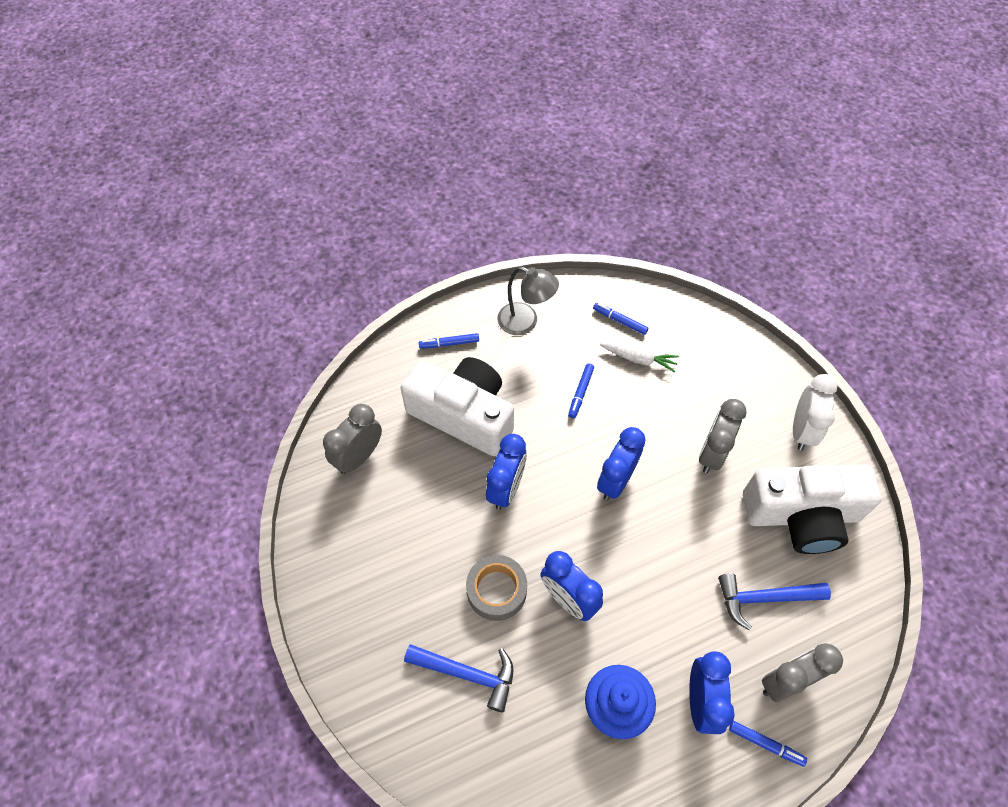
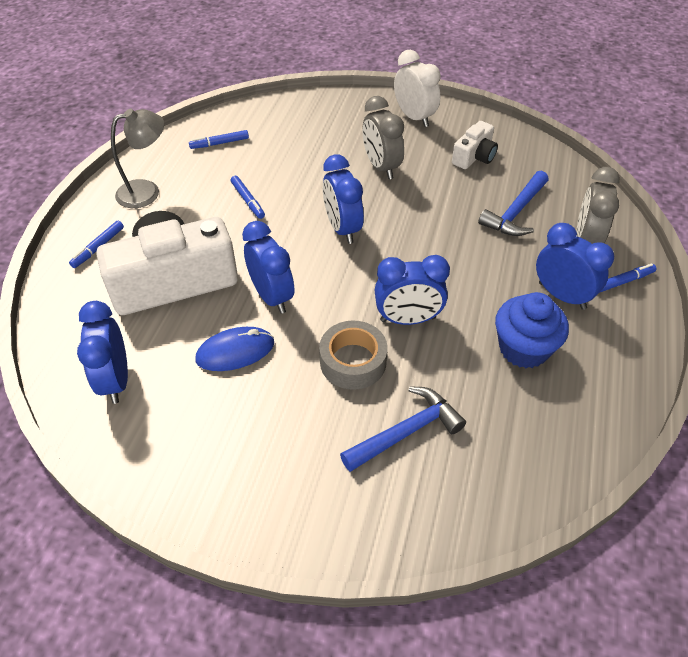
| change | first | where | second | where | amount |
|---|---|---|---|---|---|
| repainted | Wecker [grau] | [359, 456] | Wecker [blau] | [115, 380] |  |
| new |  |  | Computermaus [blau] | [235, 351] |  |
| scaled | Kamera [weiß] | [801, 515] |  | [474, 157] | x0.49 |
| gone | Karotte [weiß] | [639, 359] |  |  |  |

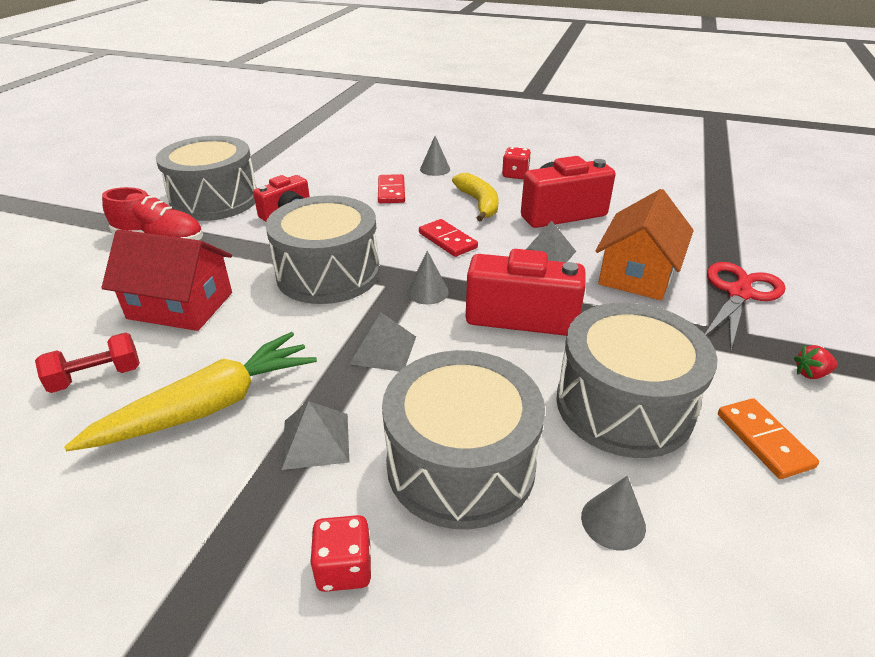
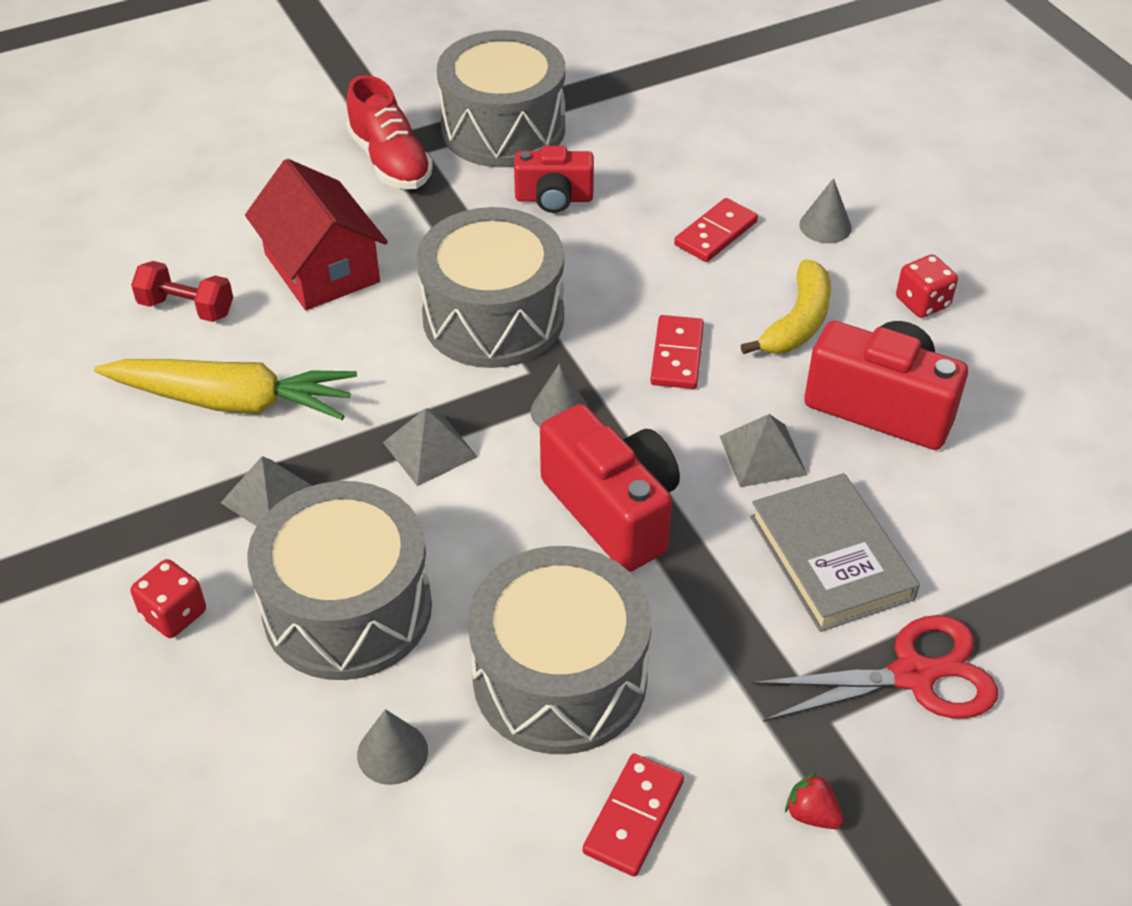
| change | first | where | second | where | amount |
|---|---|---|---|---|---|
| repainted | Dominostein [orange] | [764, 440] | Dominostein [rot] | [634, 817] |  |
| swapped | Haus [orange] | [637, 273] | Buch [grau] | [830, 557] |  |

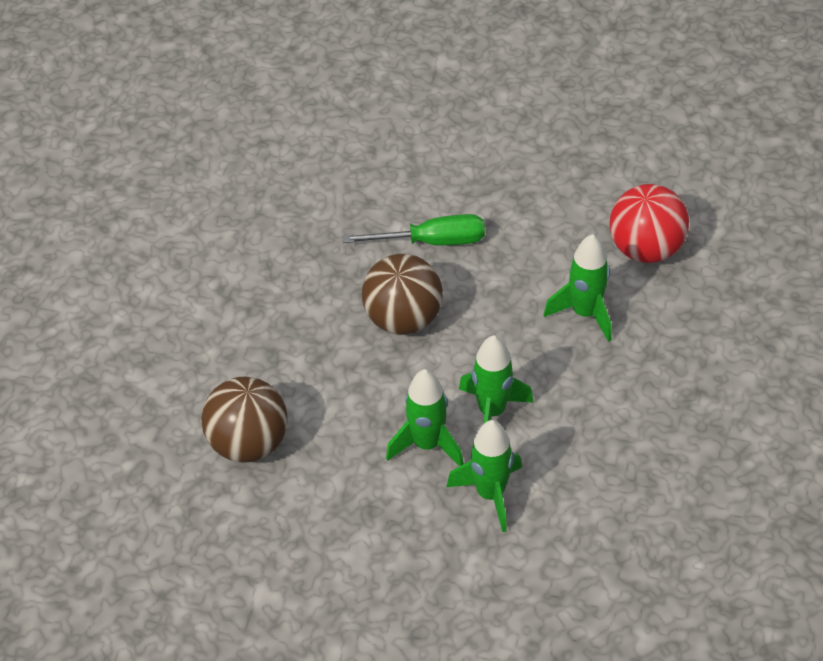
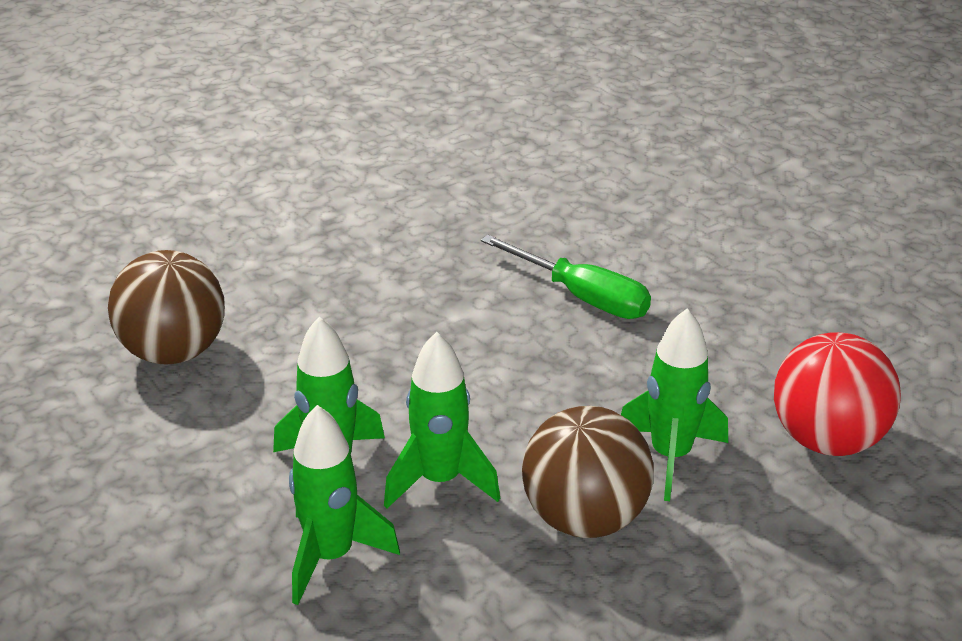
| change | first | where | second | where | amount |
|---|---|---|---|---|---|
| shifted | Ball [braun] | [403, 319] |  | [584, 518] |  |

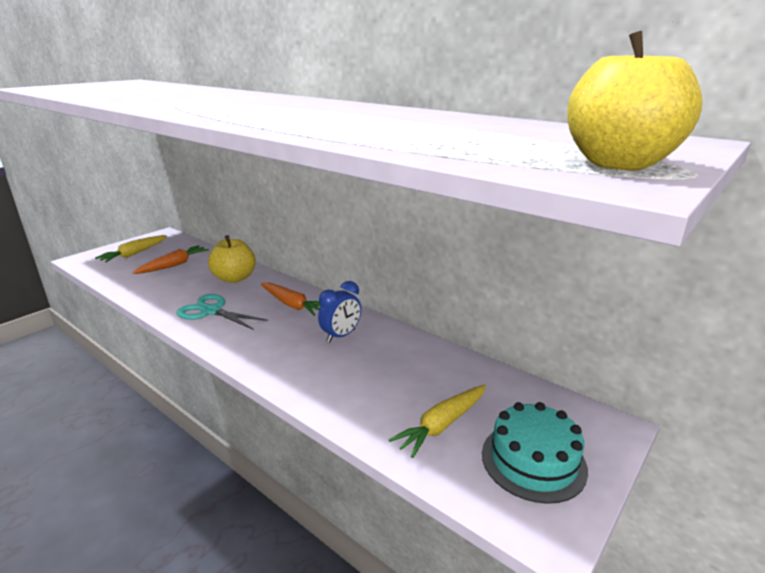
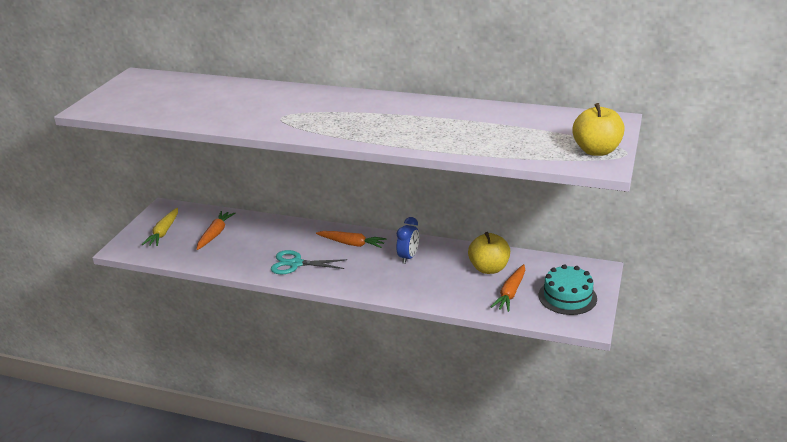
| change | first | where | second | where | amount |
|---|---|---|---|---|---|
| shifted | Apfel [gelb] | [234, 278] |  | [489, 268] |  |
| repainted | Karotte [gelb] | [442, 425] | Karotte [orange] | [510, 293] |  |

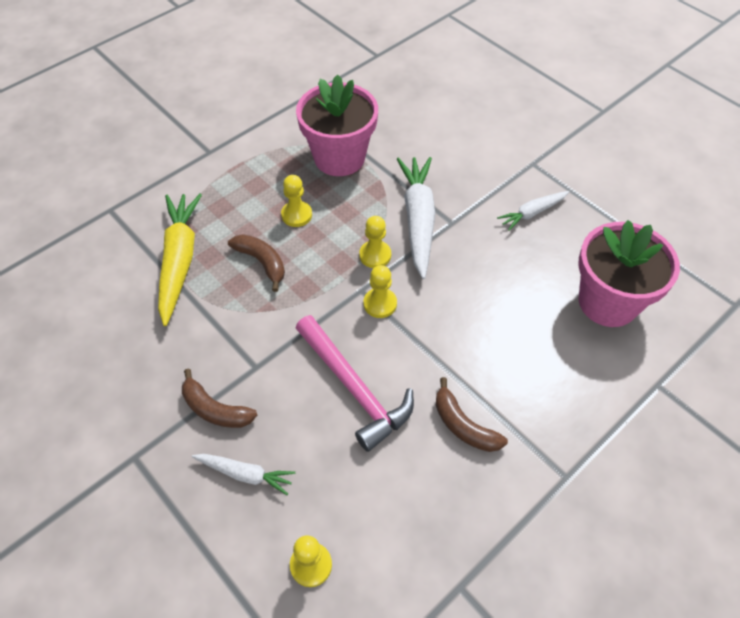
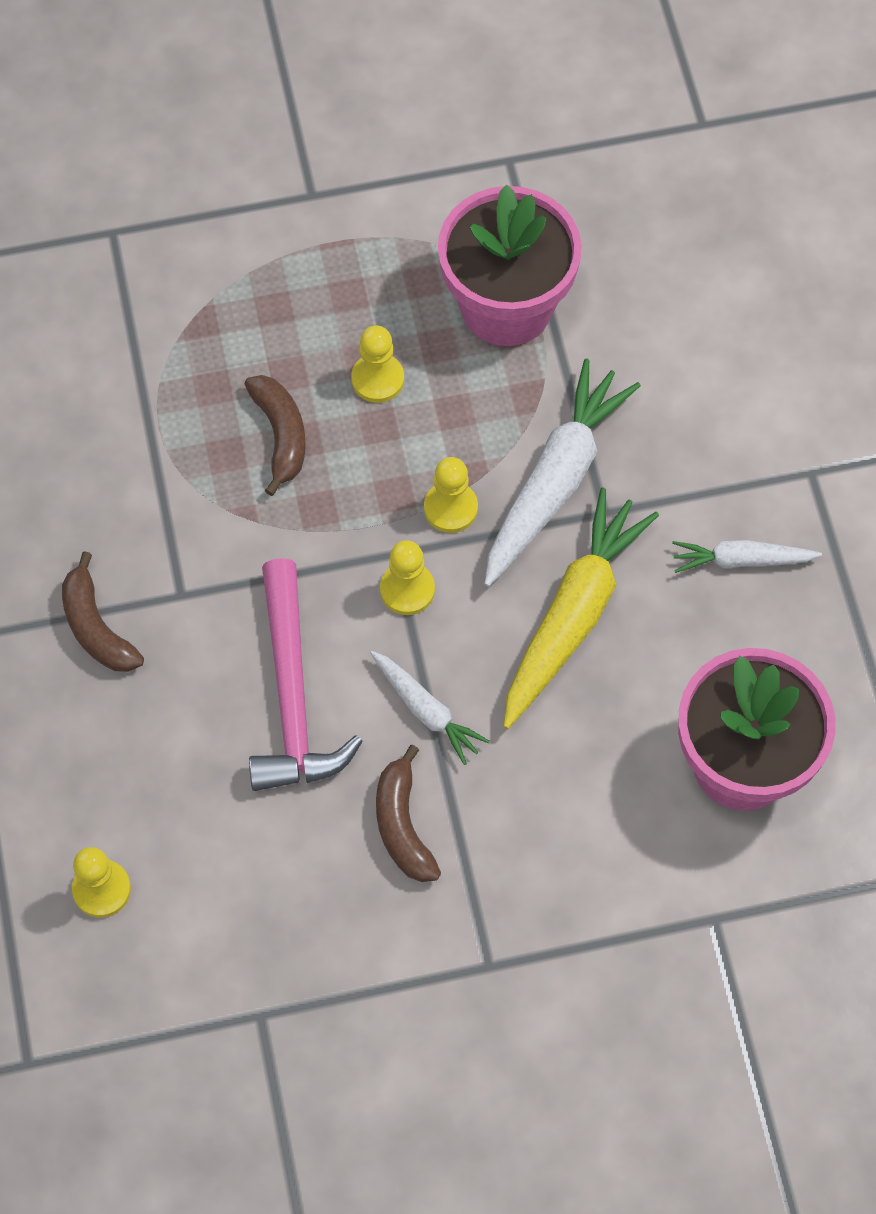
| change | first | where | second | where | amount |
|---|---|---|---|---|---|
| shifted | Karotte [weiß] | [245, 474] |  | [426, 711] |  |
| shifted | Karotte [gelb] | [179, 260] |  | [573, 614] |  |

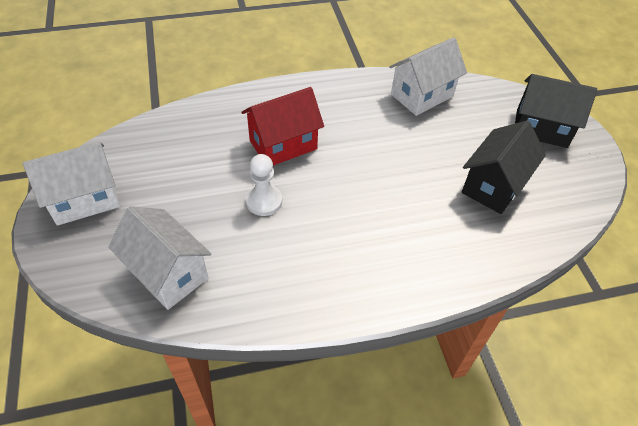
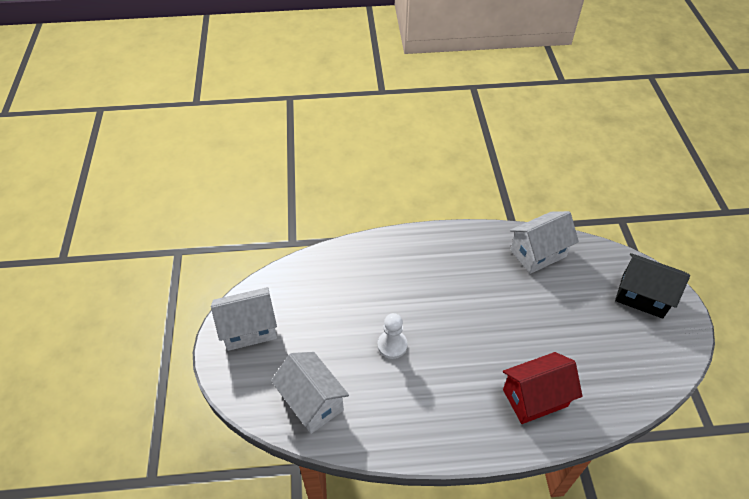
| change | first | where | second | where | amount |
|---|---|---|---|---|---|
| shifted | Haus [rot] | [283, 145] |  | [535, 398] |  |
| gone | Haus [schwarz] | [494, 186] |  |  |  |

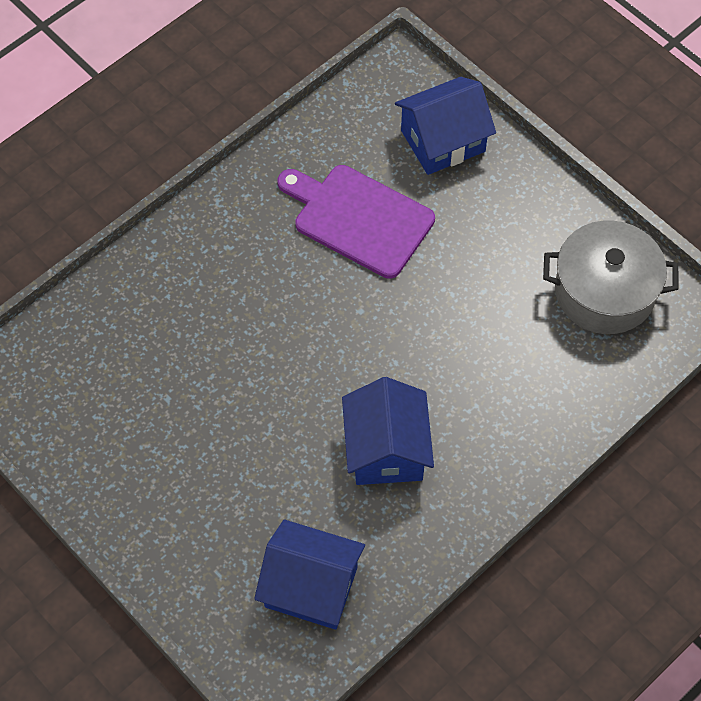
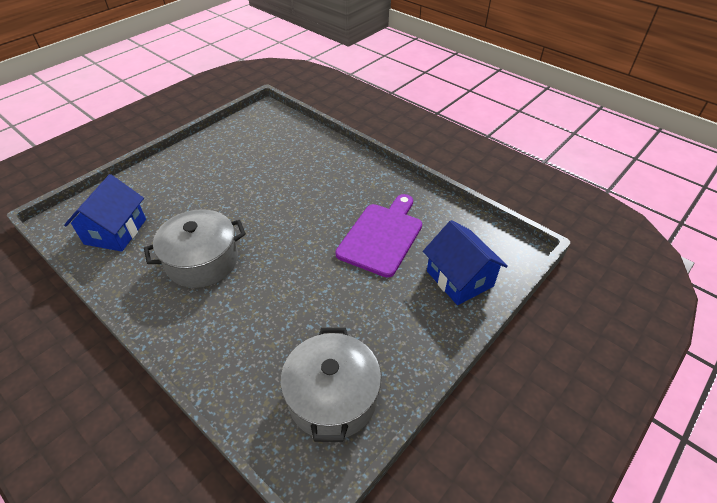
| change | first | where | second | where | amount |
|---|---|---|---|---|---|
| swapped | Haus [blau] | [386, 449] | Kochtopf [grau] | [202, 261] |  |

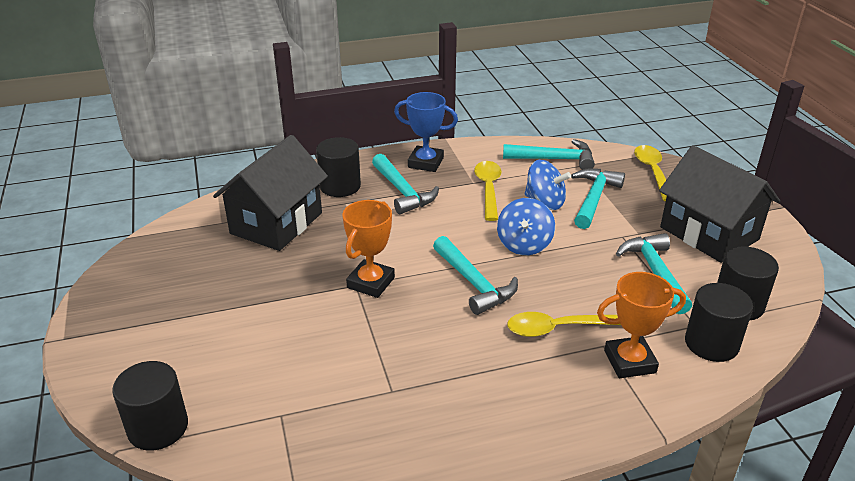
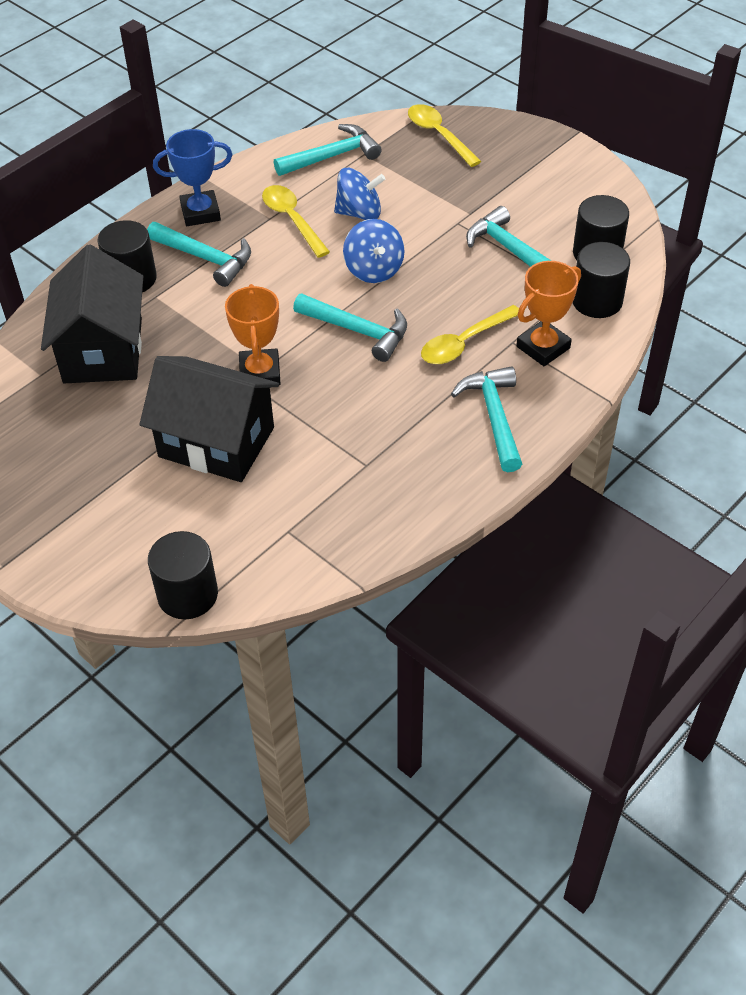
| change | first | where | second | where | amount |
|---|---|---|---|---|---|
| shifted | Haus [schwarz] | [709, 233] |  | [216, 442] |  |
| shifted | Hammer [türkis] | [593, 198] |  | [494, 417] |  |

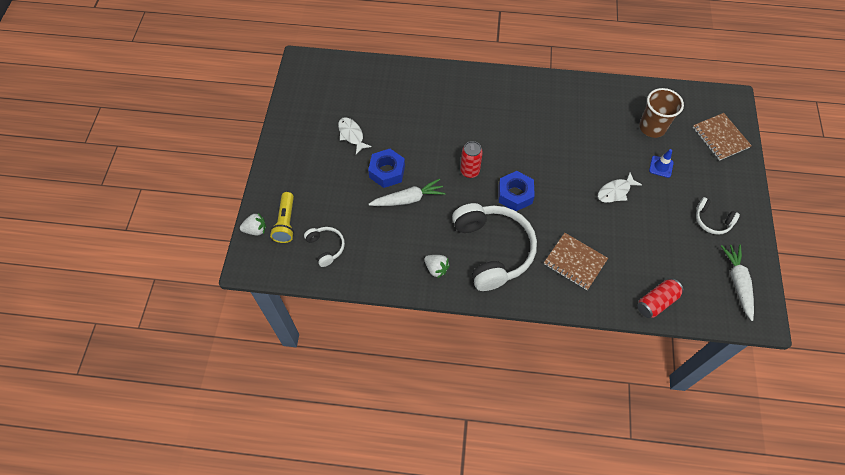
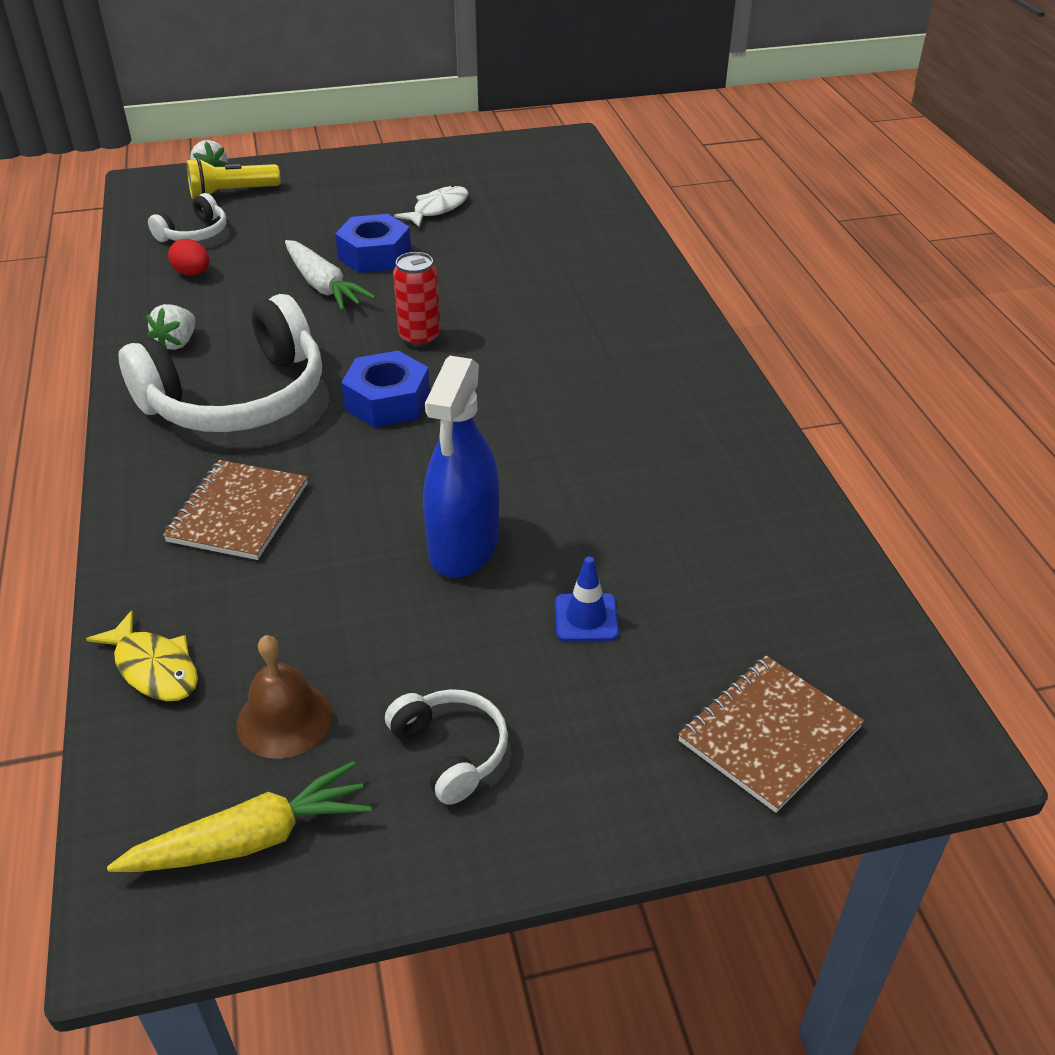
| change | first | where | second | where | amount |
|---|---|---|---|---|---|
| swapped | Dose [rot] | [656, 302] | Fisch [gelb] | [154, 668] |  |
| repainted | Karotte [weiß] | [737, 282] | Karotte [gelb] | [251, 839] |  |
| new |  |  | Ei [rot] | [192, 273] |  |
| new |  |  | Glocke [braun] | [284, 719] |  |
| rotated | Kopfhörer [weiß] | [712, 220] |  | [451, 751] | 135 degrees clockwise |
| swapped | Fisch [weiß] | [615, 191] | Sprühflasche [blau] | [464, 546] |  |
| gone | Becher [braun] | [652, 127] |  |  |  |

